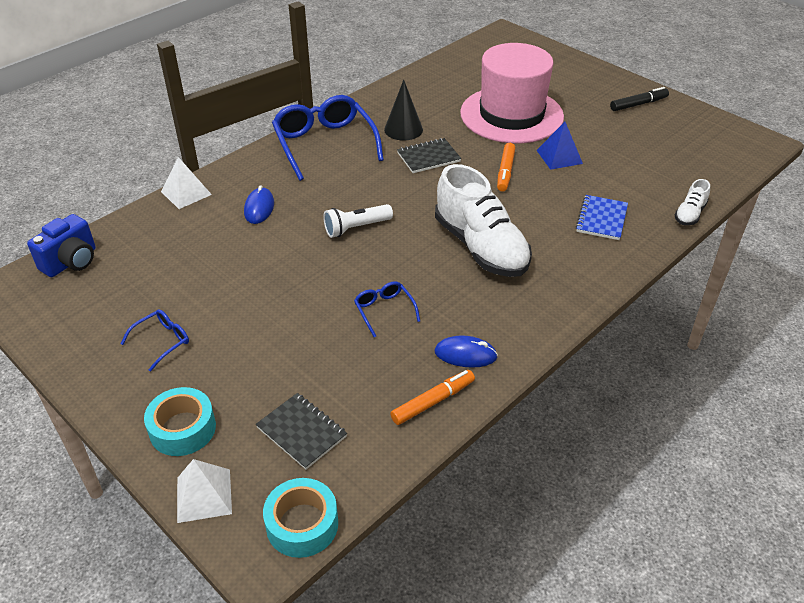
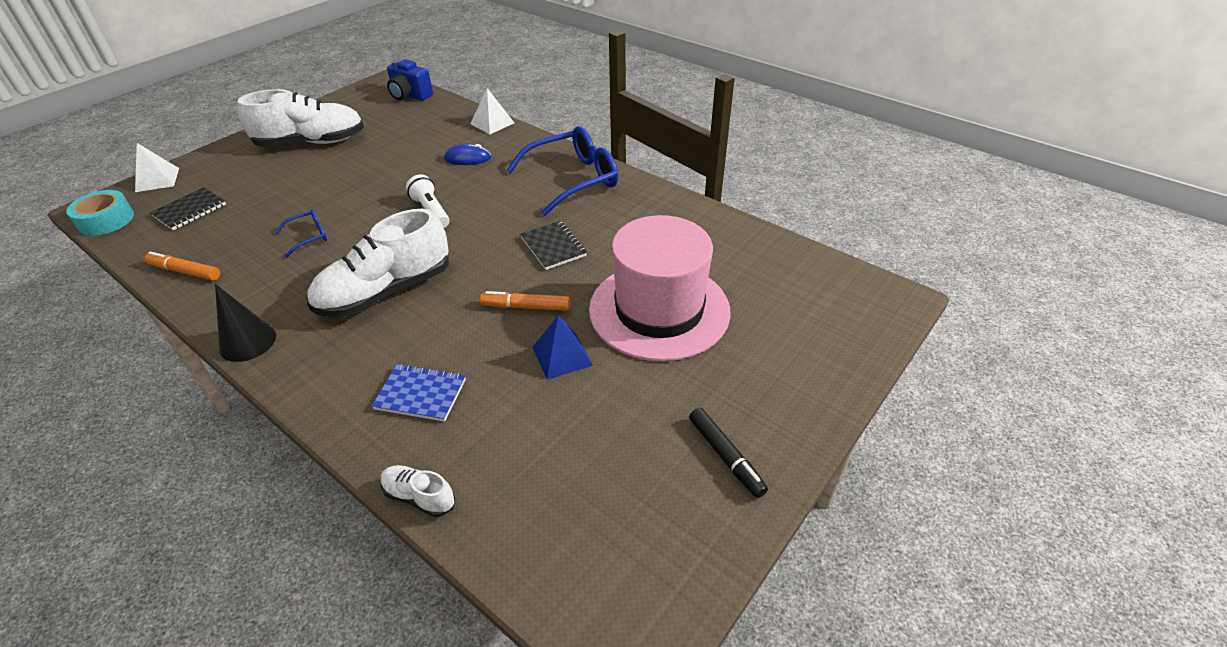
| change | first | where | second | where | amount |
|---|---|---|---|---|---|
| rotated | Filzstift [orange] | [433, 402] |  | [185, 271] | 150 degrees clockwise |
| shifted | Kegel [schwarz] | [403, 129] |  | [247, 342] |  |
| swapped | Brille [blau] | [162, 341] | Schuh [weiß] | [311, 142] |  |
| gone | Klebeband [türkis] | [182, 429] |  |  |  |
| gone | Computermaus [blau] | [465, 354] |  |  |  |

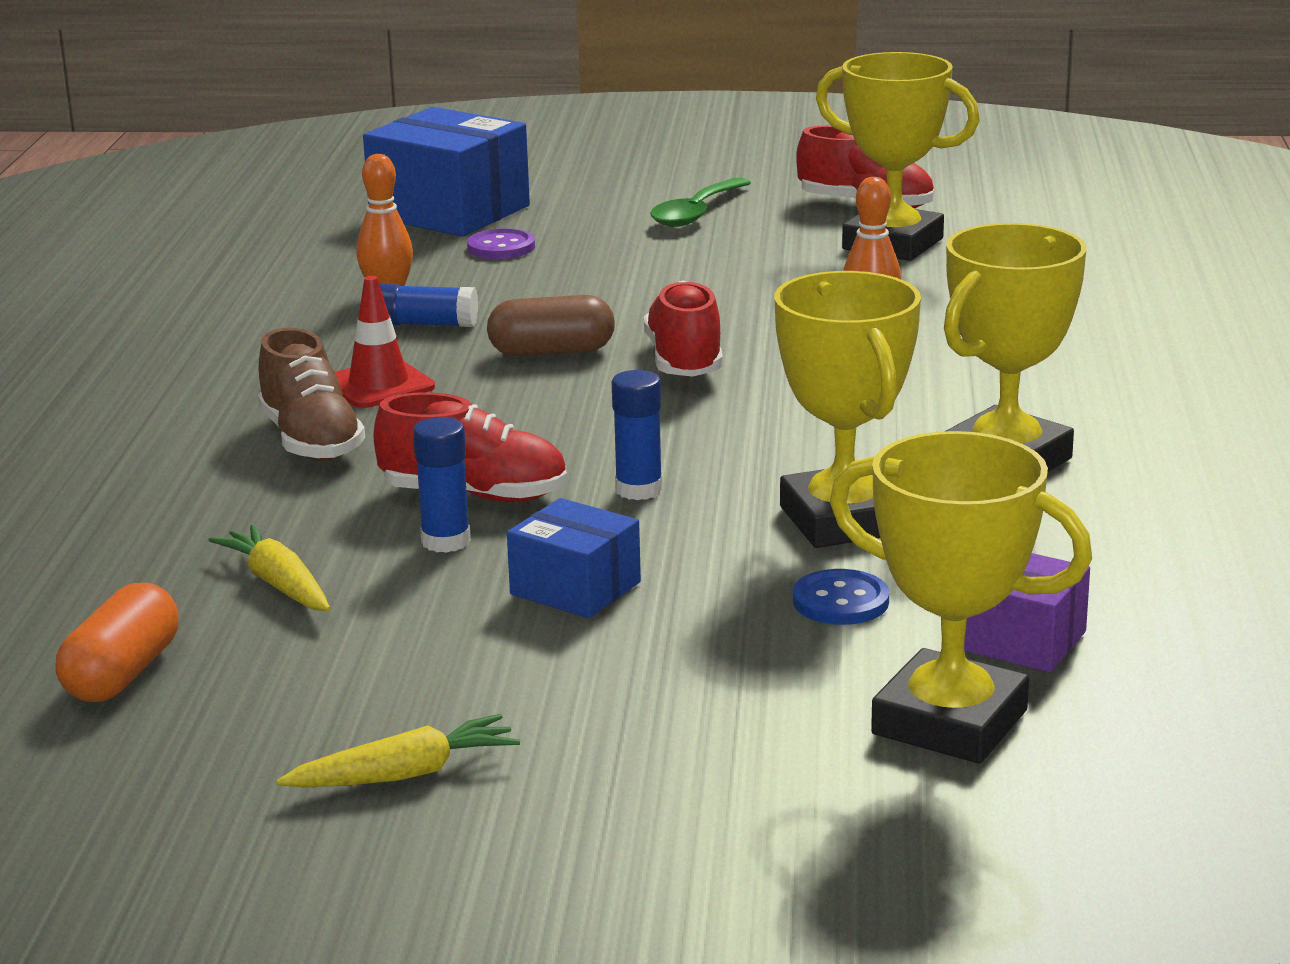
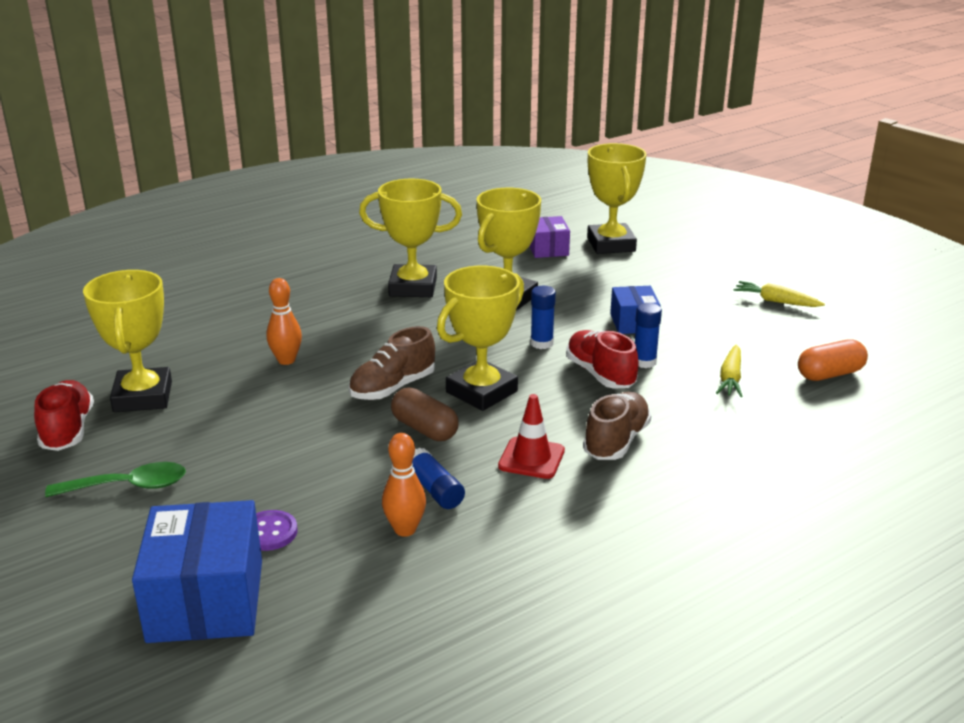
| change | first | where | second | where | amount |
|---|---|---|---|---|---|
| repainted | Schuh [rot] | [684, 361] | Schuh [braun] | [392, 388] |  |
| new |  |  | Pokal [gelb] | [481, 392] |  |
| gone | Knopf [blau] | [840, 601] |  |  |  |

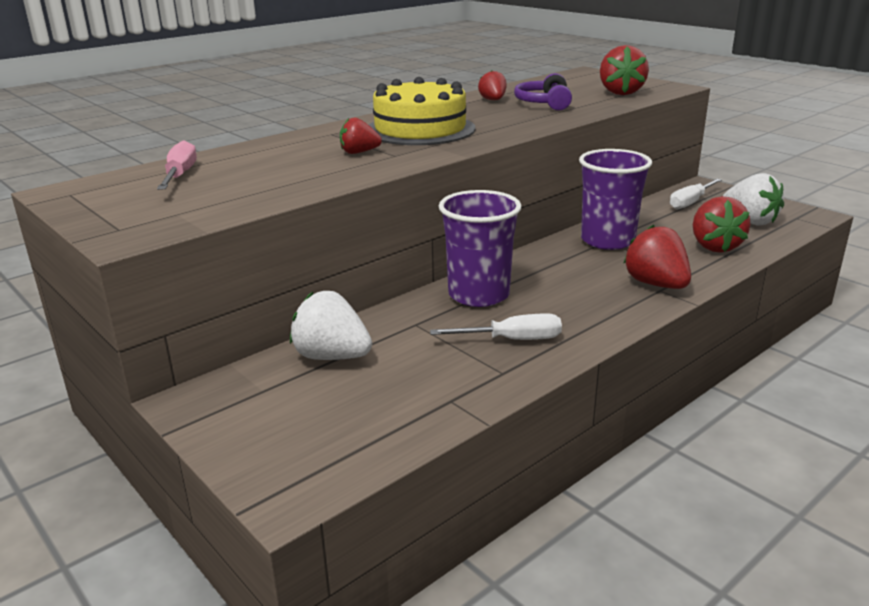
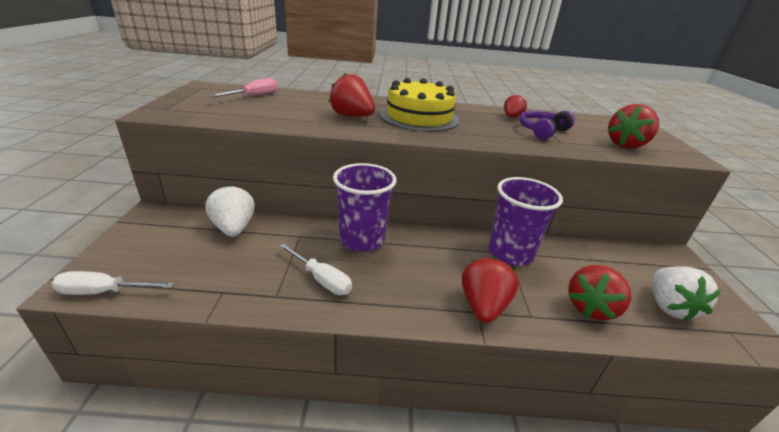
| change | first | where | second | where | amount |
|---|---|---|---|---|---|
| shifted | Schraubenzieher [weiß] | [690, 202] |  | [104, 292] |  |
| scaled | Erdbeere [rot] | [359, 152] |  | [352, 116] | x1.68 |

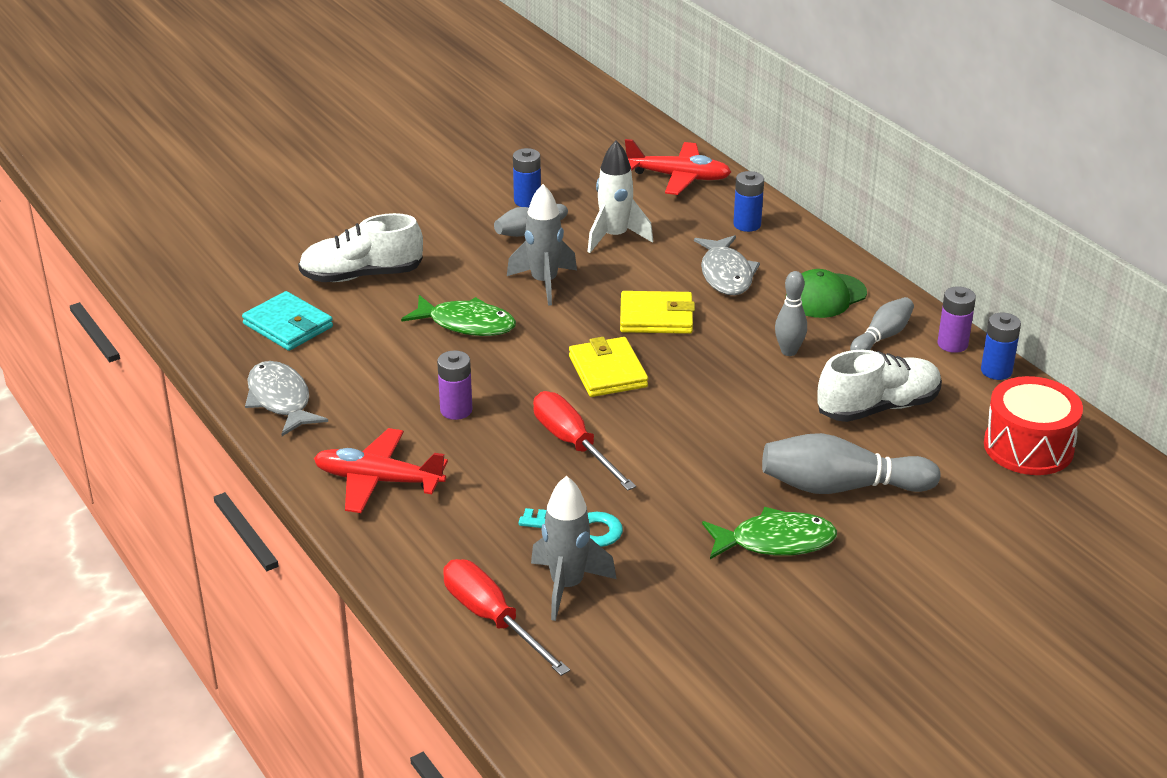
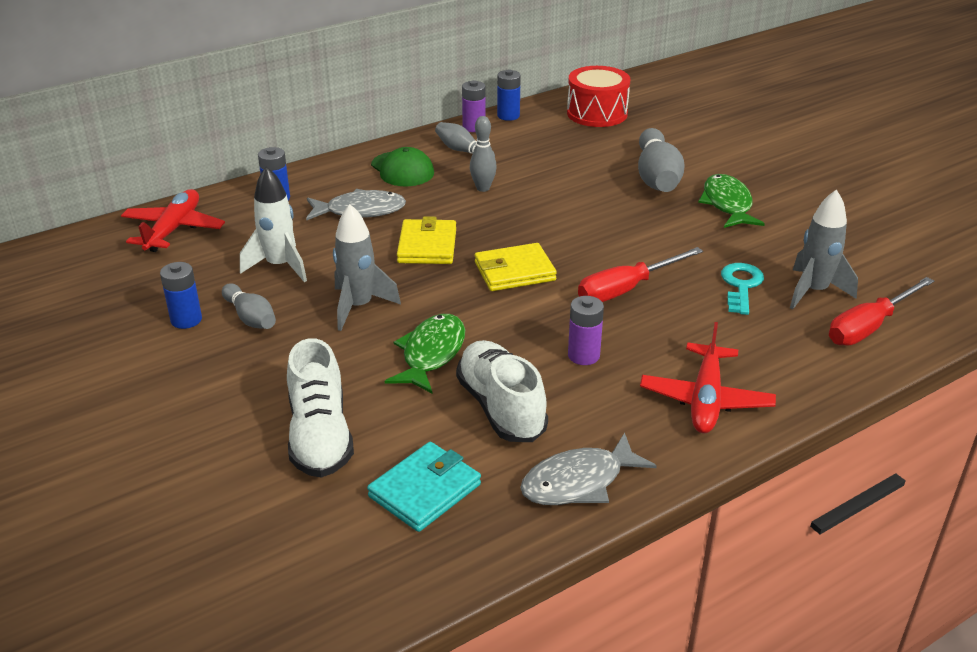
| change | first | where | second | where | amount |
|---|---|---|---|---|---|
| shifted | Schuh [weiß] | [878, 407] |  | [501, 407] |  |

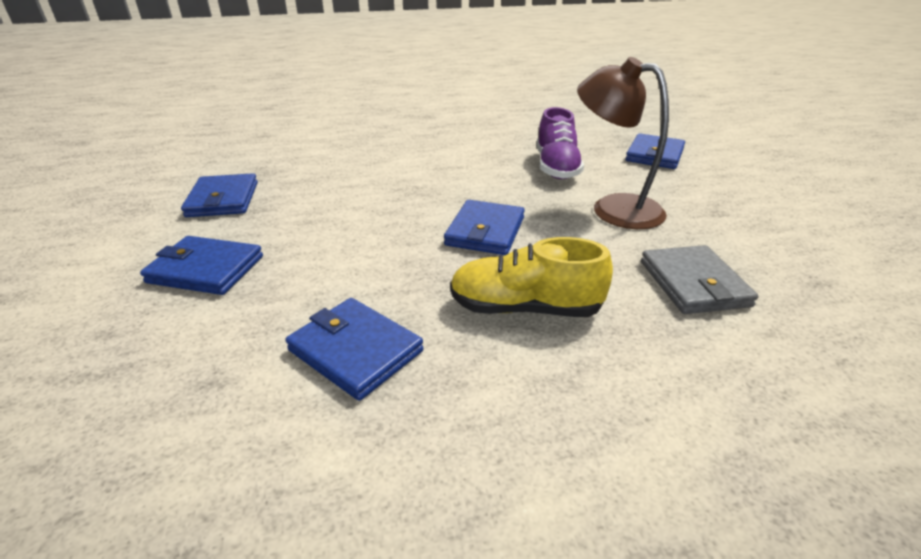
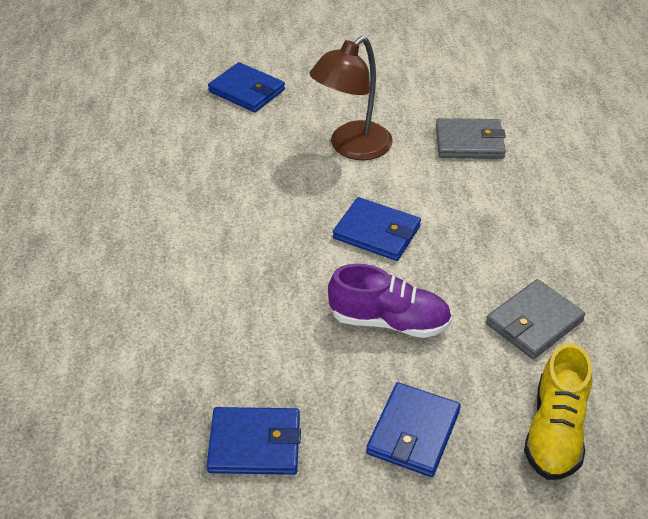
| change | first | where | second | where | amount |
|---|---|---|---|---|---|
| shifted | Schuh [lila] | [556, 167] |  | [389, 321] |  |
| repainted | Geldbörse [blau] | [355, 351] | Geldbörse [grau] | [534, 322] |  |
| shifted | Schuh [gelb] | [525, 308] |  | [555, 431] |  |

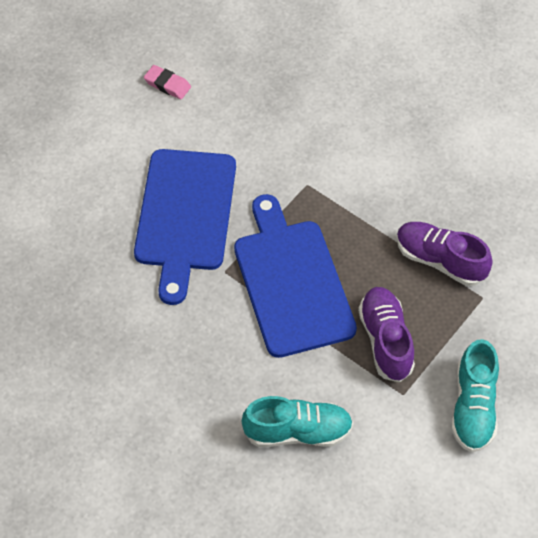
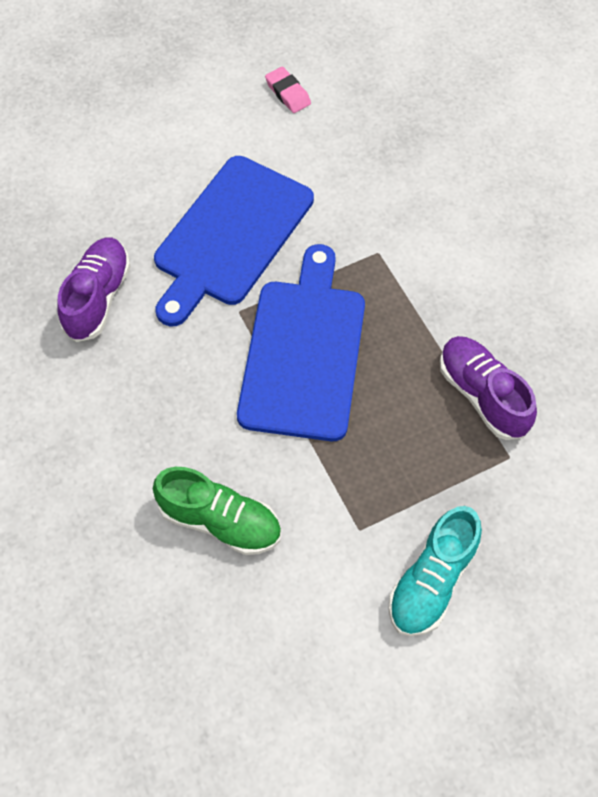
| change | first | where | second | where | amount |
|---|---|---|---|---|---|
| shifted | Schuh [lila] | [385, 340] |  | [98, 297] |  |
| repainted | Schuh [türkis] | [298, 432] | Schuh [grün] | [220, 521] |  |

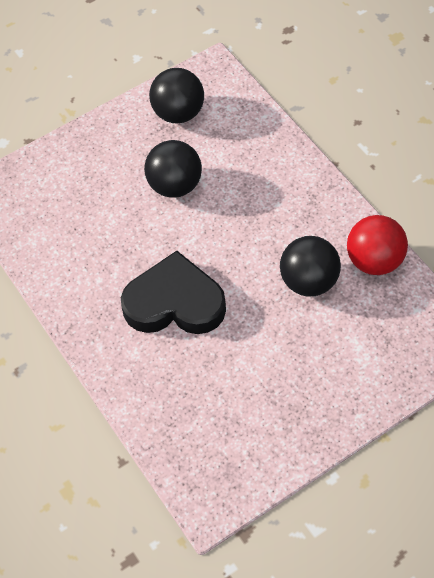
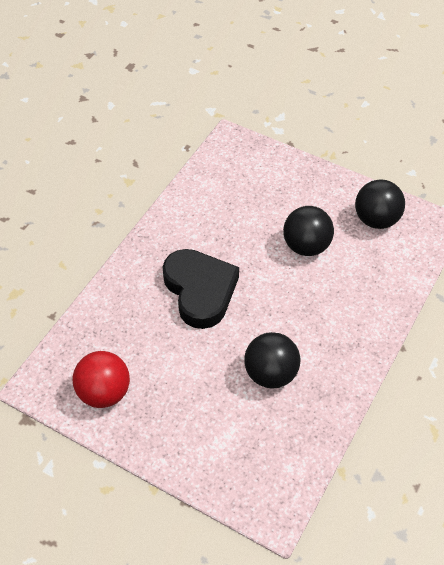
| change | first | where | second | where | amount |
|---|---|---|---|---|---|
| shifted | Ball [rot] | [374, 261] |  | [104, 392] |  |

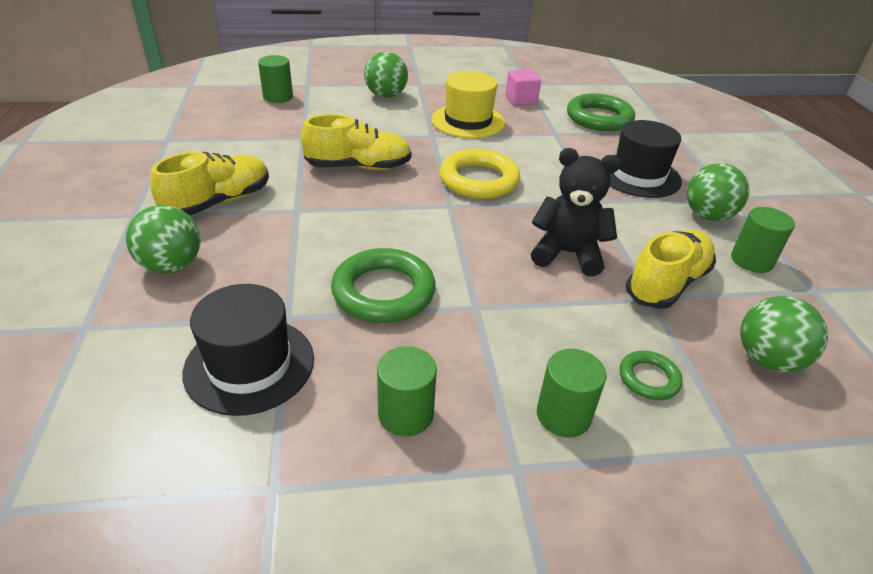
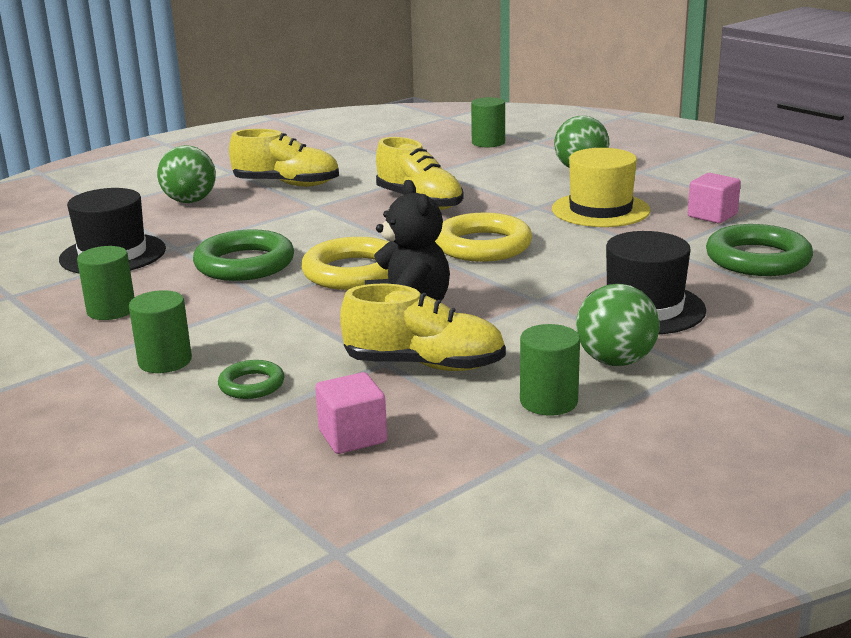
| change | first | where | second | where | amount |
|---|---|---|---|---|---|
| new |  |  | Ring [gelb] | [353, 272] |  |
| swapped | Ball [grün] | [767, 360] | Kubus [rosa] | [352, 436] |  |

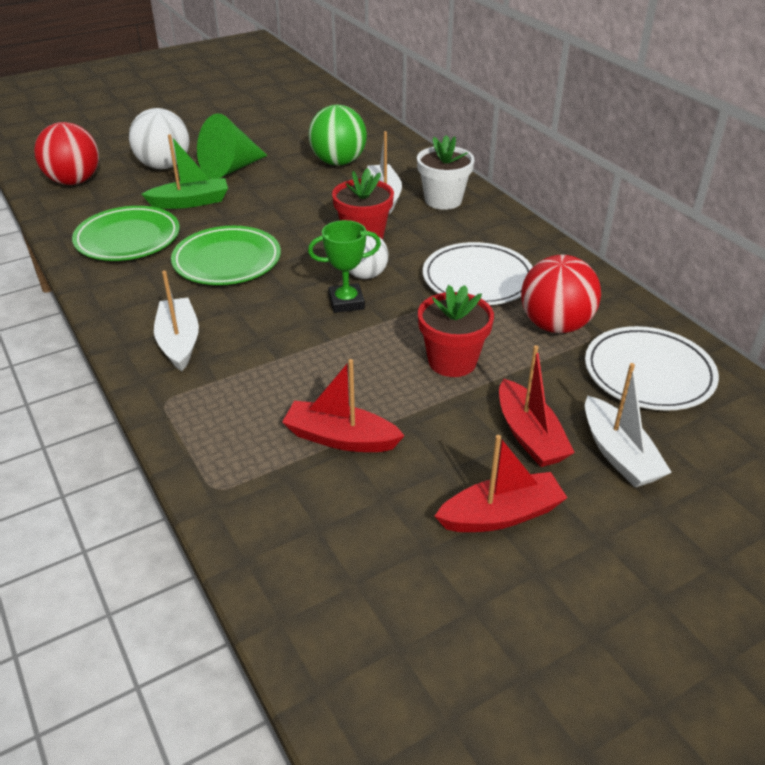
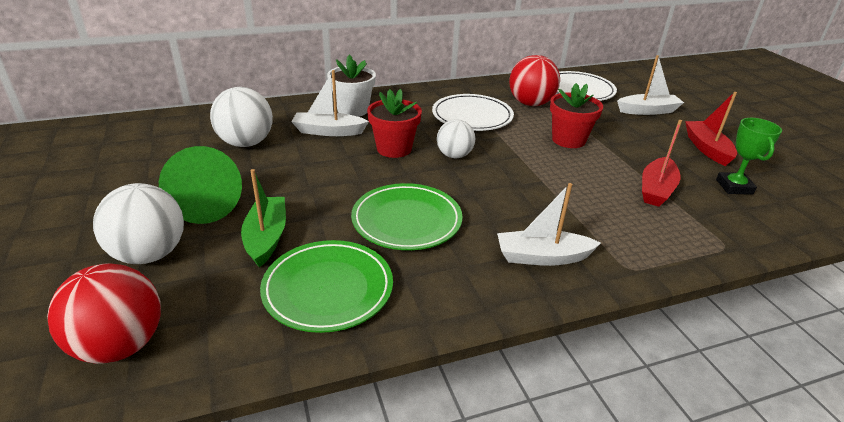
| change | first | where | second | where | amount |
|---|---|---|---|---|---|
| repainted | Ball [grün] | [338, 162] | Ball [weiß] | [246, 143] |  |
| shifted | Pokal [grün] | [346, 302] |  | [734, 187] |  |
| gone | Boot [rot] | [529, 435] |  |  |  |

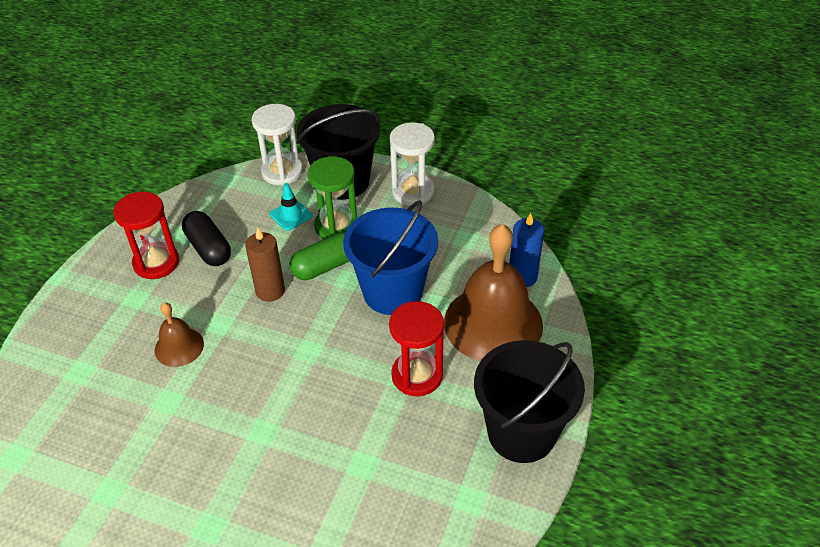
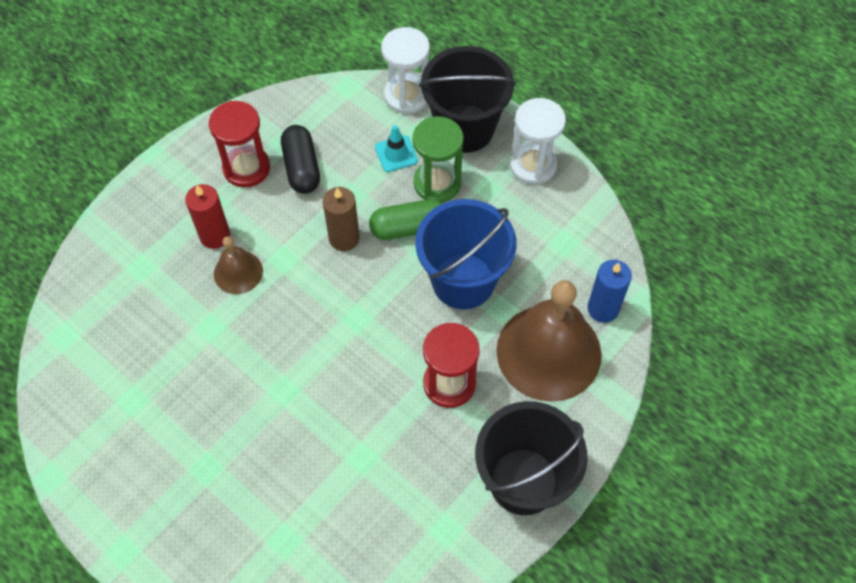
| change | first | where | second | where | amount |
|---|---|---|---|---|---|
| new |  |  | Kerze [rot] | [215, 236] |  |

